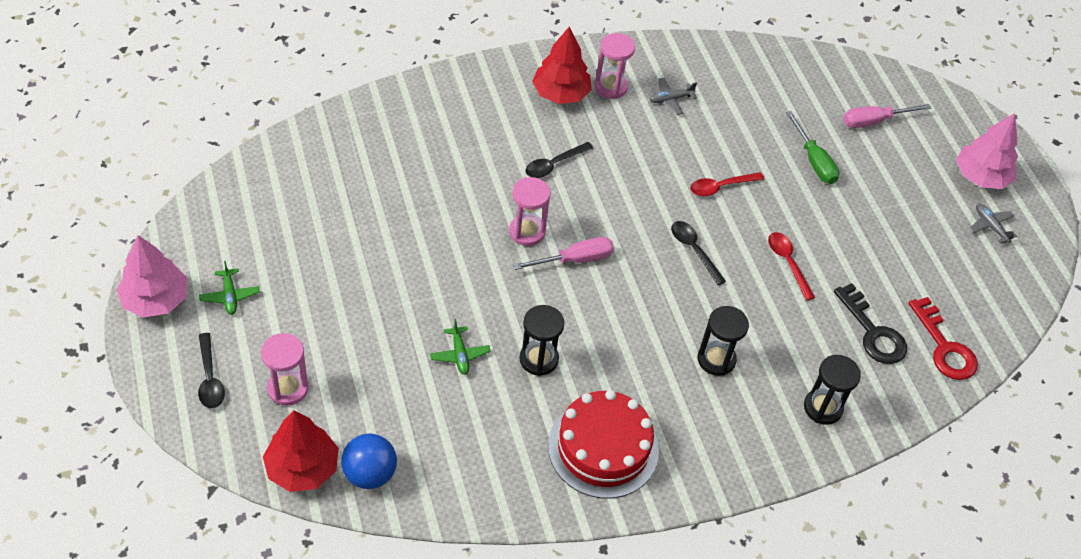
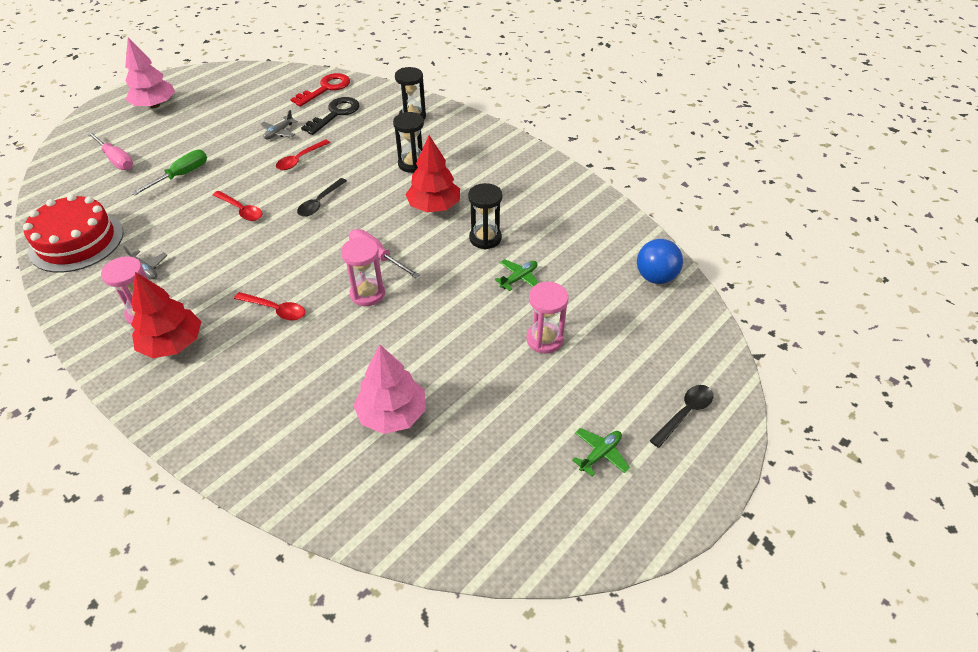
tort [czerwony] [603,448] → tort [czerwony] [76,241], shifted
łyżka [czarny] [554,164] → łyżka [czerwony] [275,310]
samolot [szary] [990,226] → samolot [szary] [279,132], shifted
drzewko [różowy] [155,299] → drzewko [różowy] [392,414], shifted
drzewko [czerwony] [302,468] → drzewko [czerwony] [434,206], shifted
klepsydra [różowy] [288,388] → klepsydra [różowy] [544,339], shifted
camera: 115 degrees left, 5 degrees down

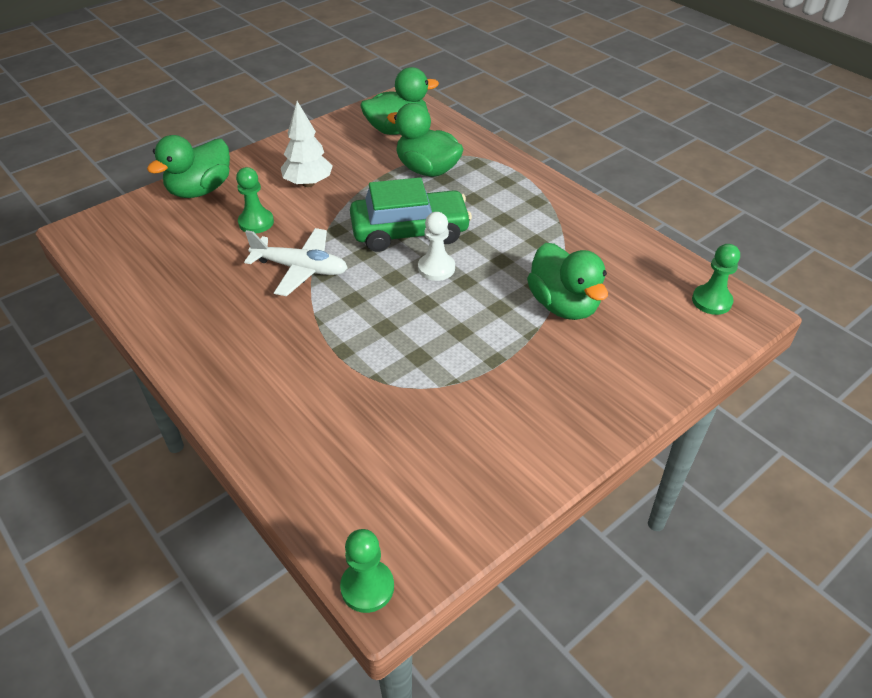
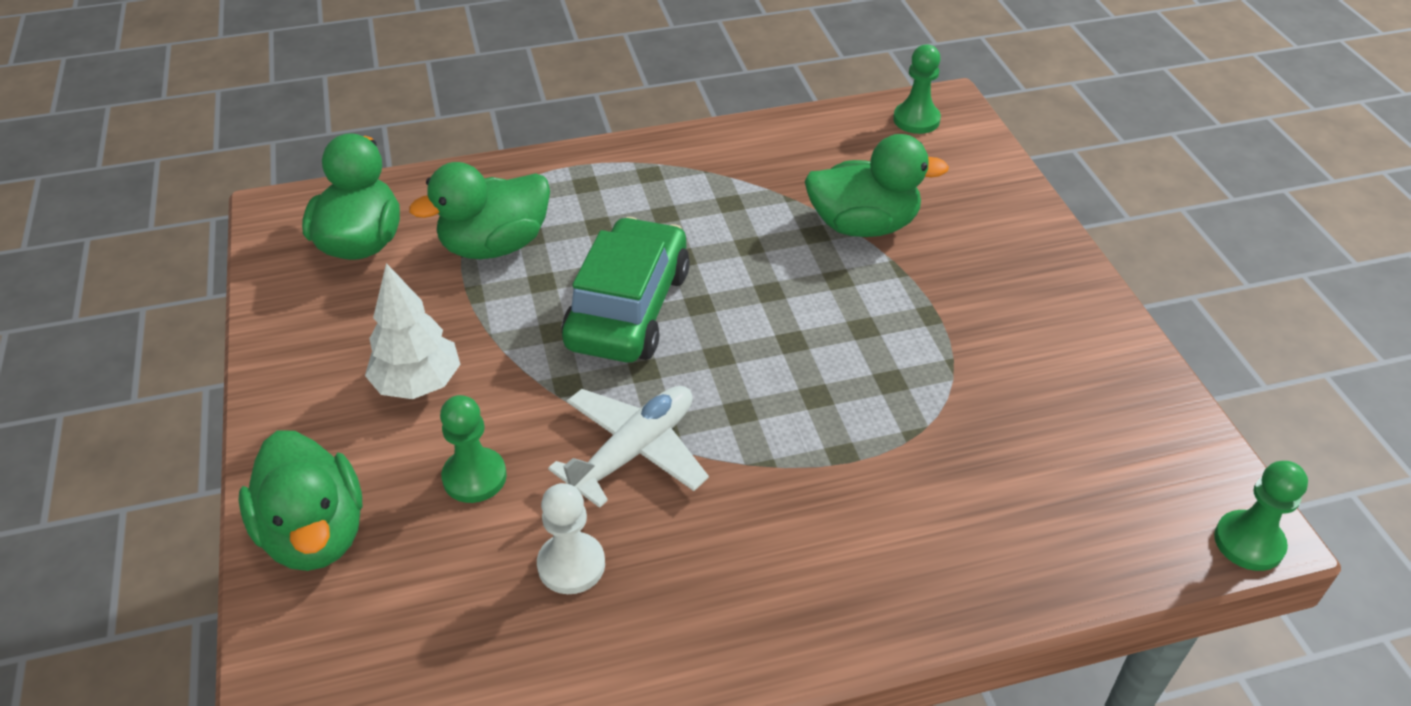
pionek [biały] [436,268] → pionek [biały] [571,565], shifted
camera: 65 degrees left, 0 degrees up

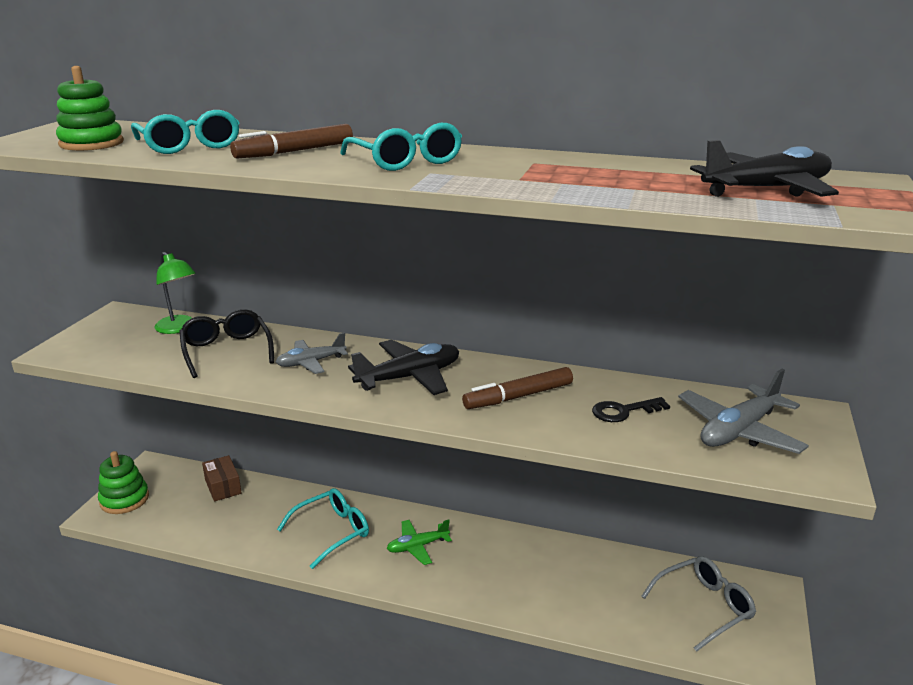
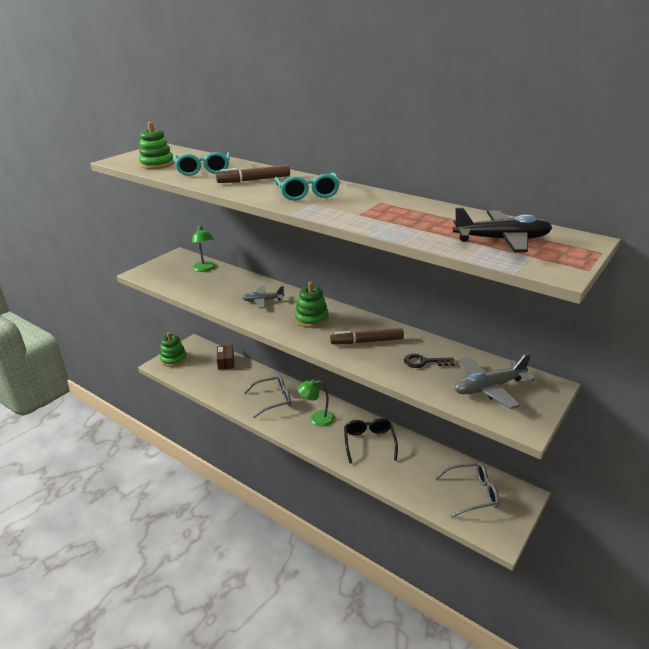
okulary [turkusowy] [332,532] → okulary [szary] [273,400]
samolot [czarny] [409,377] → zabawka nakładanka [zielony] [311,319]
samolot [zielony] [417,546] → lampka [zielony] [316,418]
okulary [czarny] [226,351] → okulary [czarny] [369,443], shifted
camera: 20 degrees right, 5 degrees up

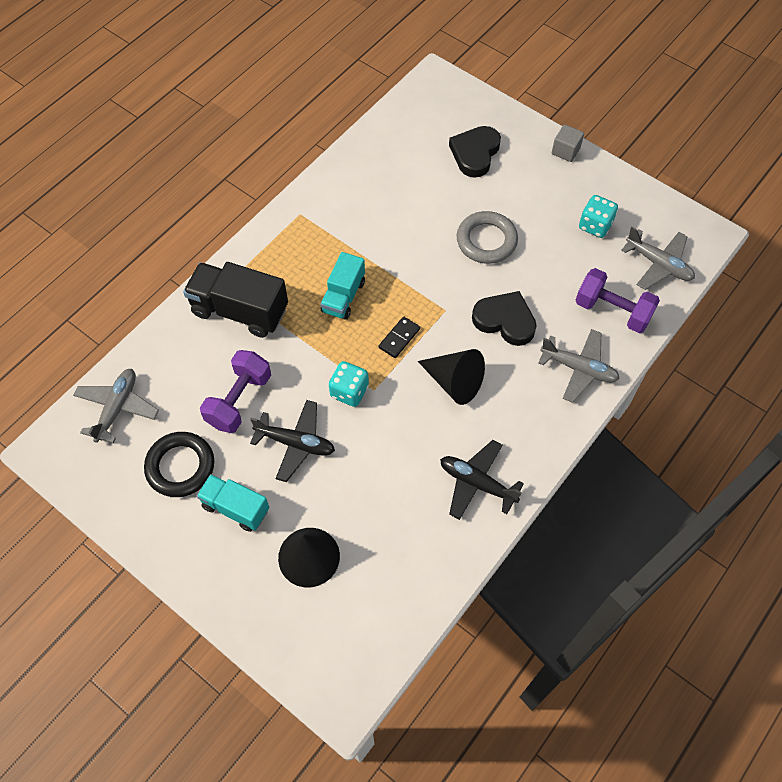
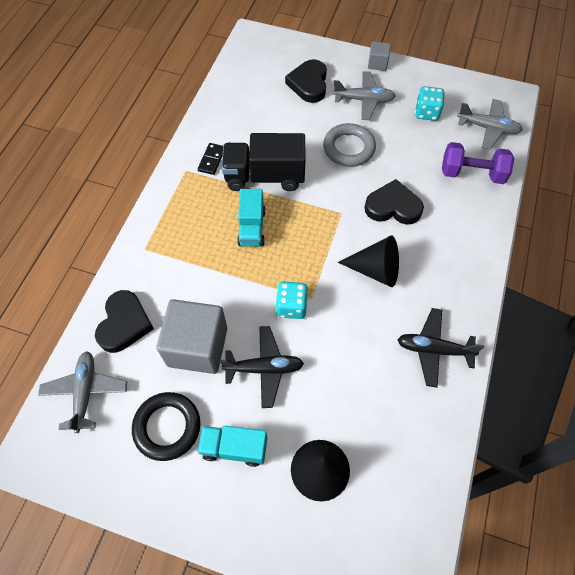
- → serce [czarny] [124,324]
hantel [fioletowy] [239,400] → sześcian [szary] [197,347]
kostka domina [czarny] [399,338] → kostka domina [czarny] [211,160], shifted
ciężarówka [czarny] [240,311] → ciężarówka [czarny] [264,177], shifted
samolot [szary] [578,369] → samolot [szary] [363,100], shifted
camera: 20 degrees left, 0 degrees up

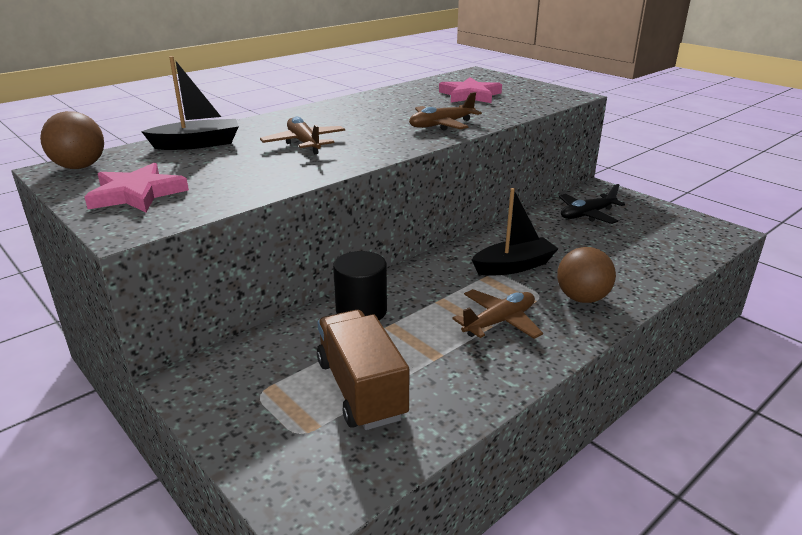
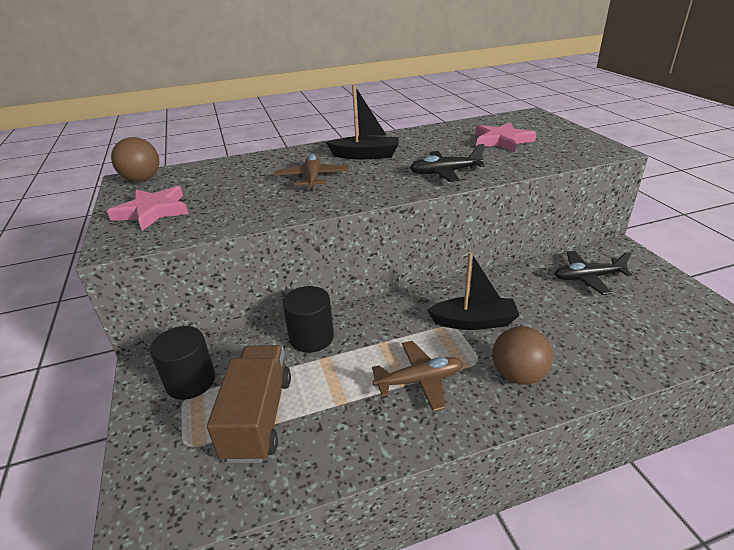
- → walec [czarny] [190,381]
łódka [czarny] [197,144] → łódka [czarny] [366,155], shifted
samolot [brązowy] [441,125] → samolot [czarny] [445,173]
camera: 25 degrees right, 5 degrees up

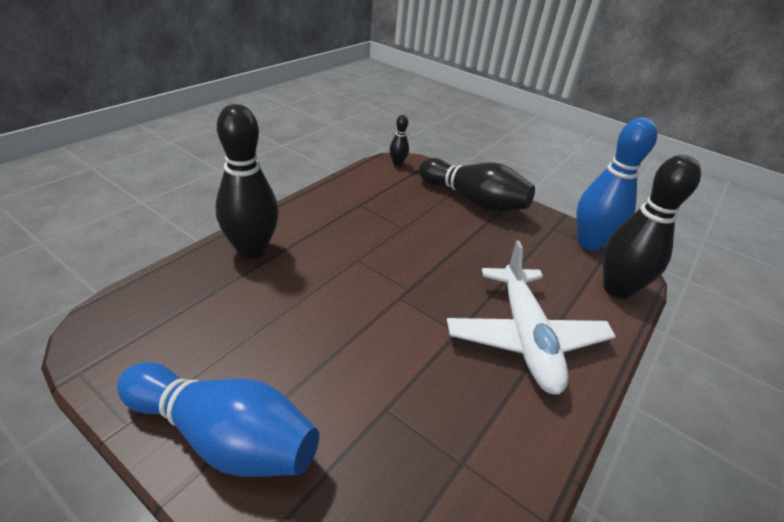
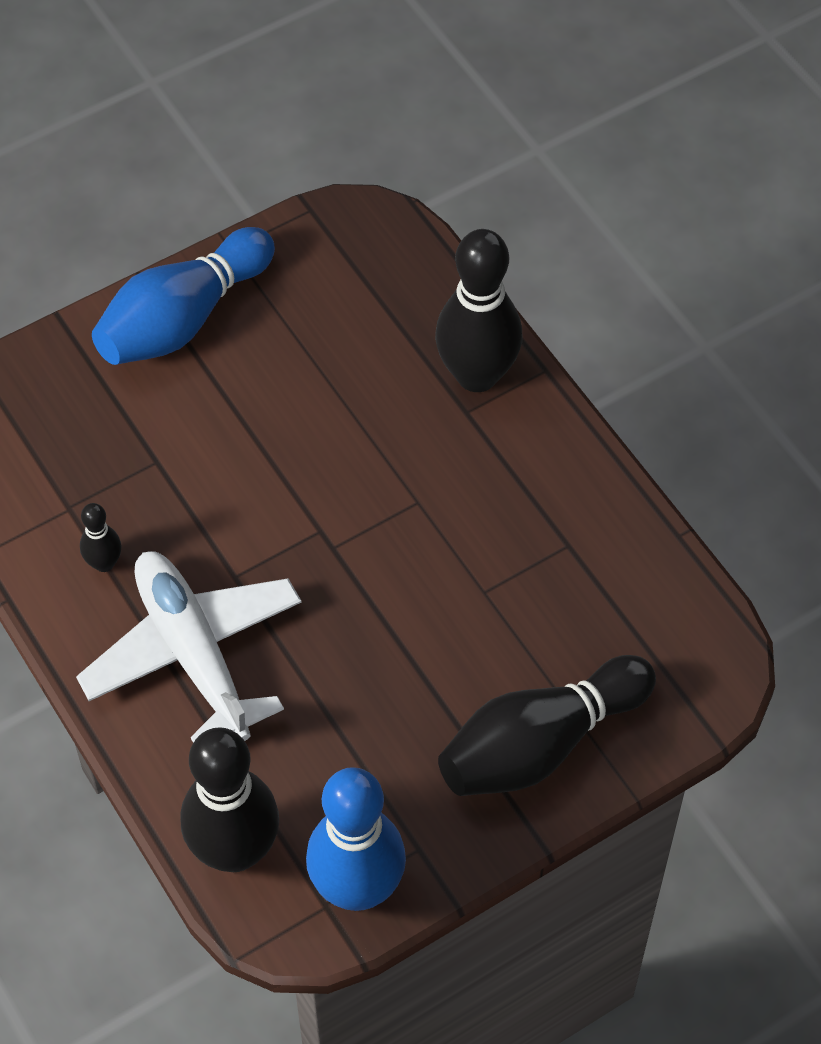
samolot [biały] [525,337] → samolot [biały] [194,654], 45 degrees clockwise
kręgiel [czarny] [397,163] → kręgiel [czarny] [104,563], shifted
camera: 115 degrees right, 20 degrees up

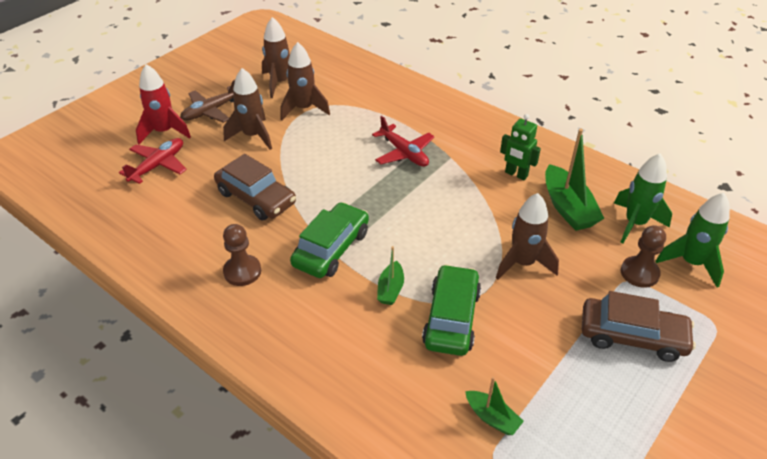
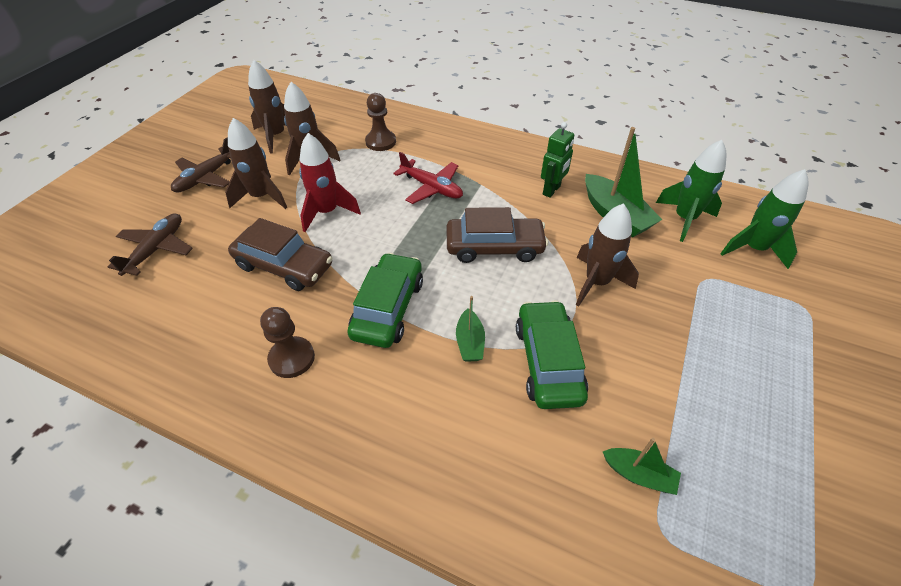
samolot [czerwony] [158,165] → samolot [brązowy] [157,249]
rakieta [czerwony] [164,132] → rakieta [czerwony] [327,212], shifted
pionek [brązowy] [639,273] → pionek [brązowy] [380,142], shifted
samochód [brązowy] [632,336] → samochód [brązowy] [494,247], shifted
robot [zielony] [516,174] → robot [zielony] [551,190], 75 degrees counterclockwise
camera: 15 degrees left, 5 degrees up

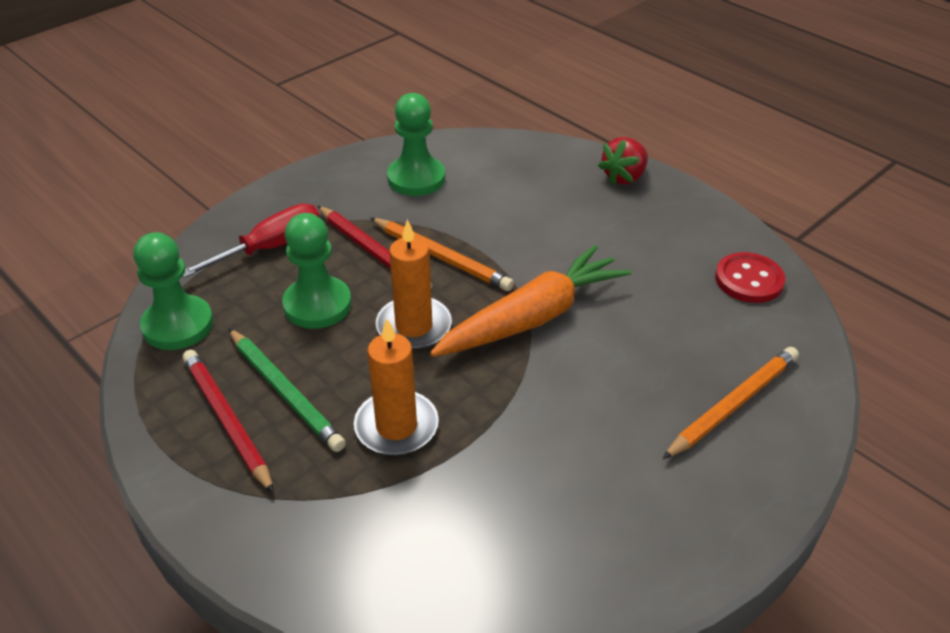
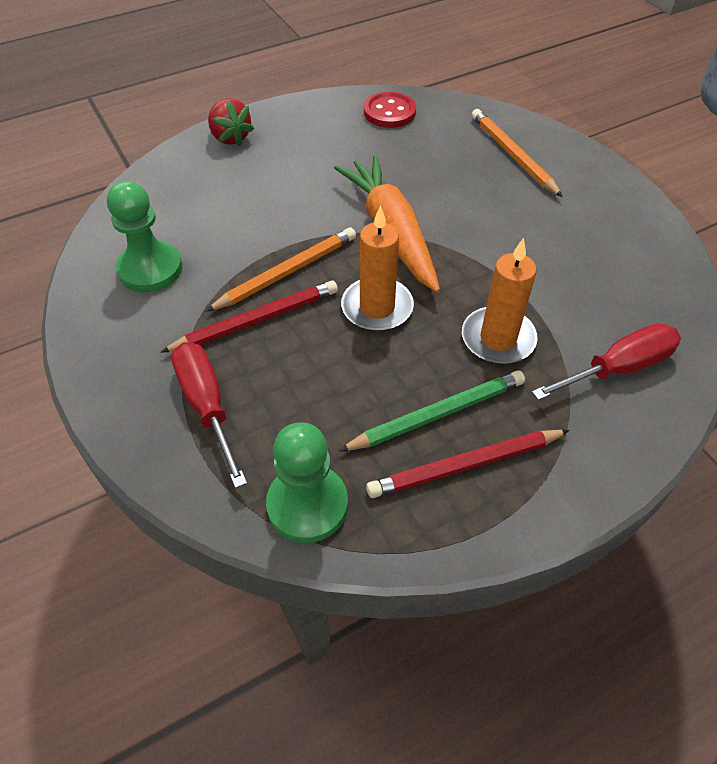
- → śrubokręt [czerwony] [618,368]
pionek [zielony] [317,305] → -
camera: 75 degrees left, 10 degrees up

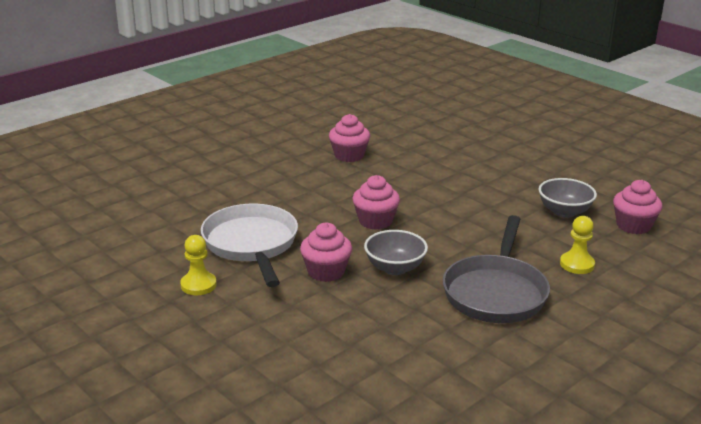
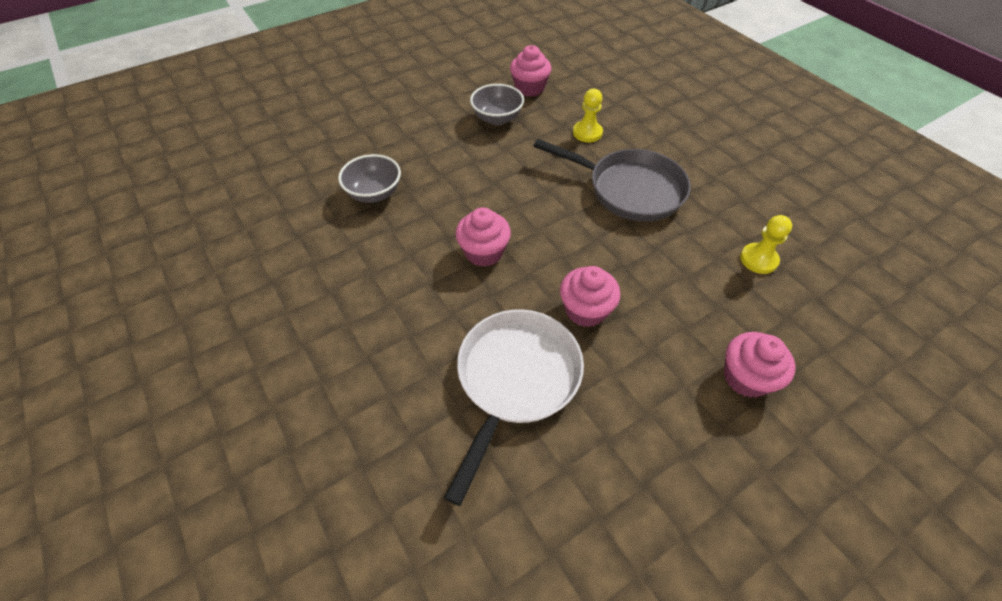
miska [szary] [395,268] → miska [szary] [374,193], shifted
patelnia [biały] [251,244] → patelnia [biały] [515,380], 120 degrees clockwise
muffinka [różowy] [349,155] → muffinka [różowy] [746,377], shifted
pionek [żółty] [198,285] → pionek [żółty] [758,259], shifted
camera: 80 degrees left, 25 degrees up

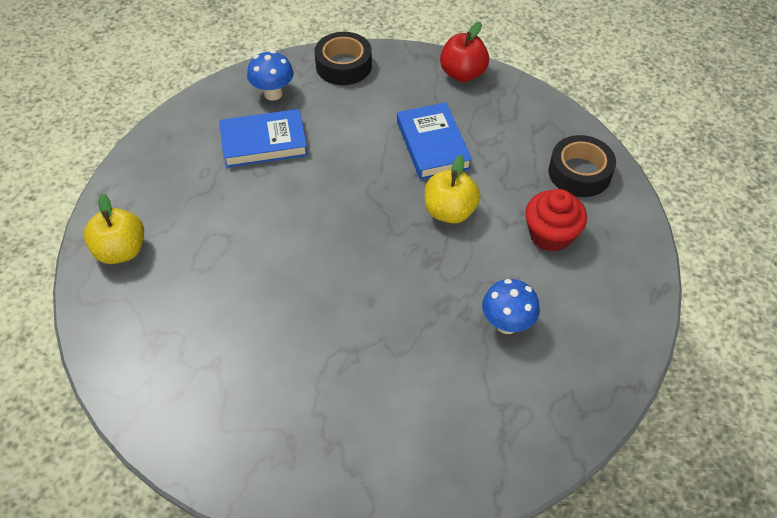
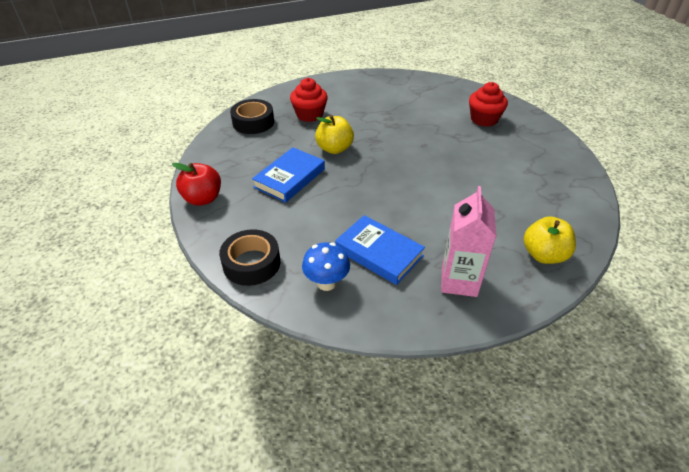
- → karton mleka [różowy] [459,281]
- → muffinka [czerwony] [484,119]
grzyb [niebieski] [506,324] → -
camera: 130 degrees left, 10 degrees down

